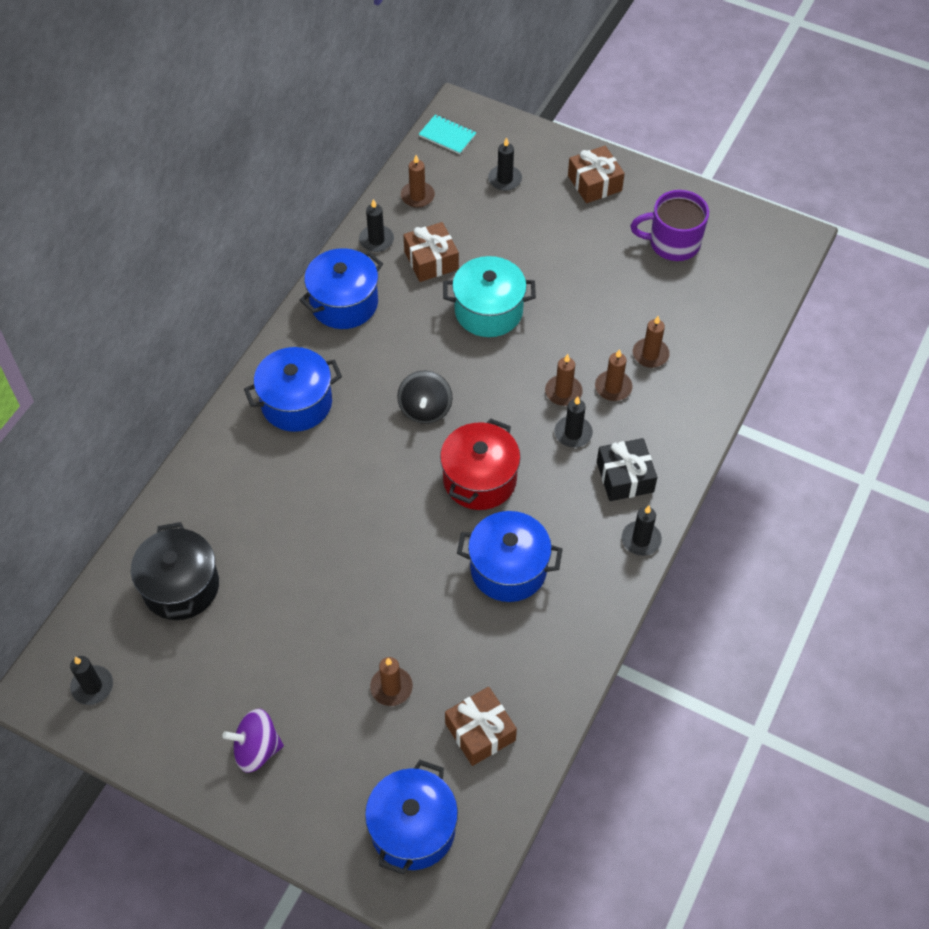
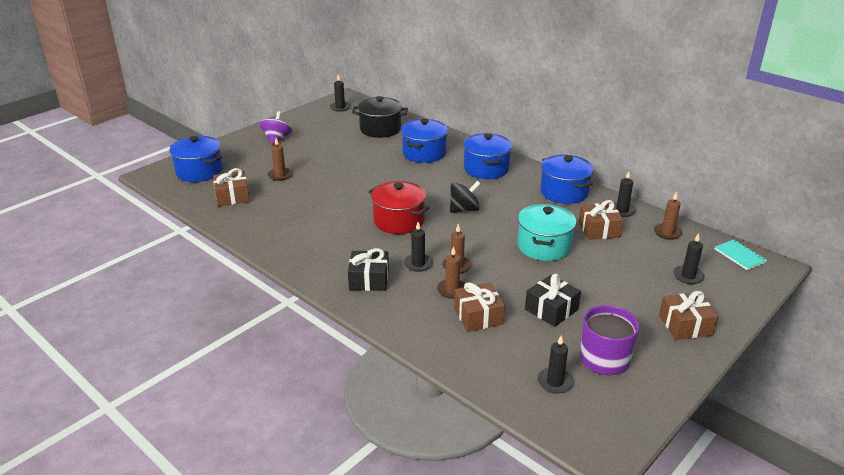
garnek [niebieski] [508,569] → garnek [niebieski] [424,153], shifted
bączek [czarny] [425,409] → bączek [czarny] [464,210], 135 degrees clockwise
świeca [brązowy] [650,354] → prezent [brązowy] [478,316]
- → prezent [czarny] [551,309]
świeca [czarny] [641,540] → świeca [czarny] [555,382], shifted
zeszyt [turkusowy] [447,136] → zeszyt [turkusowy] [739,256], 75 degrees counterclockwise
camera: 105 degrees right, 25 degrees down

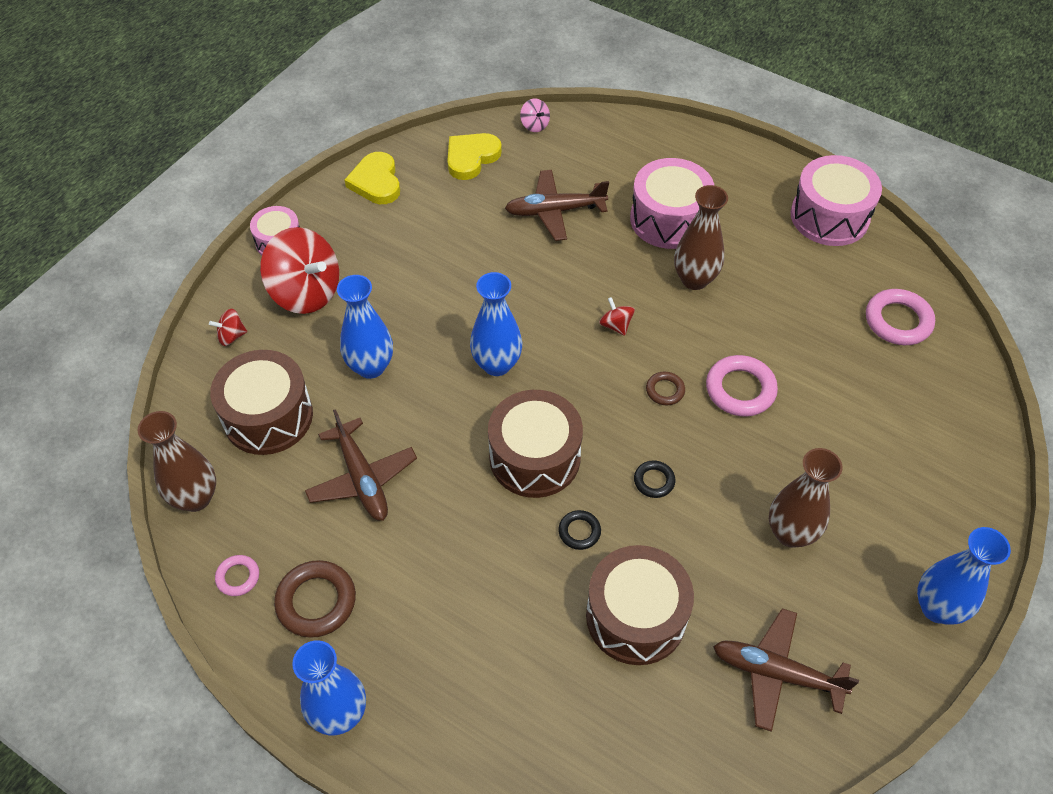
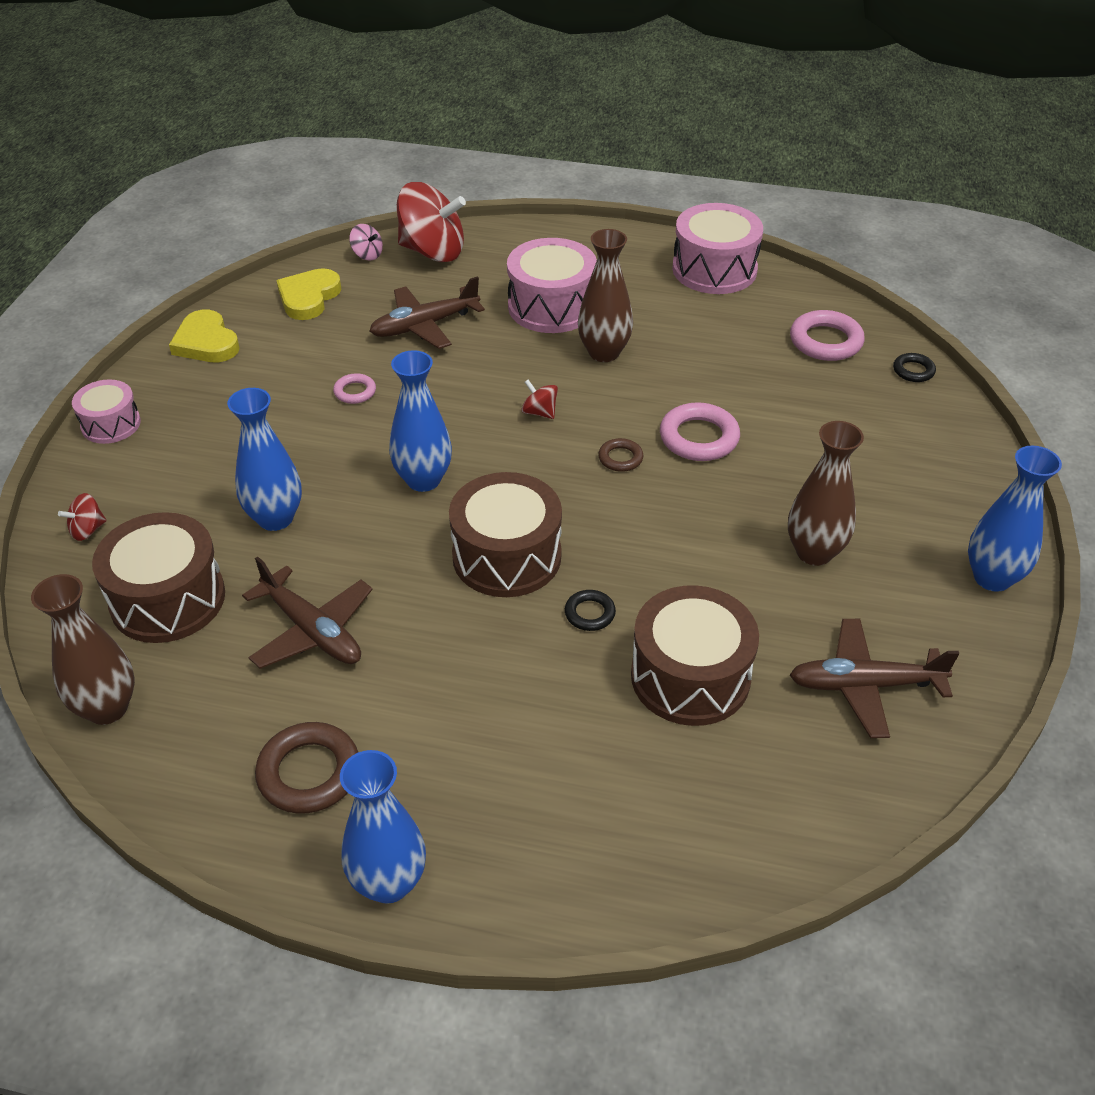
pierścień [różowy] [238,577] → pierścień [różowy] [355,392], shifted
bączek [czerwony] [306,292] → bączek [czerwony] [432,251], shifted
pierścień [czarny] [654,481] → pierścień [czarny] [913,371], shifted
camera: 20 degrees left, 10 degrees down

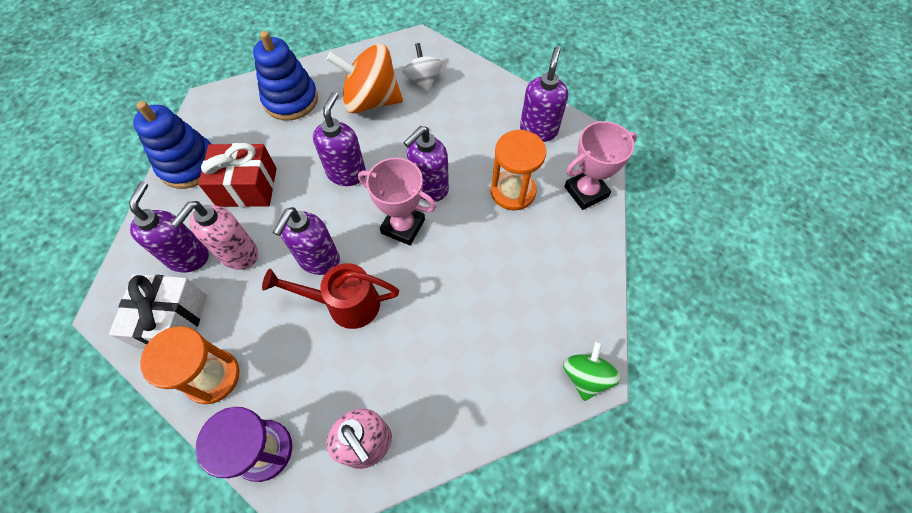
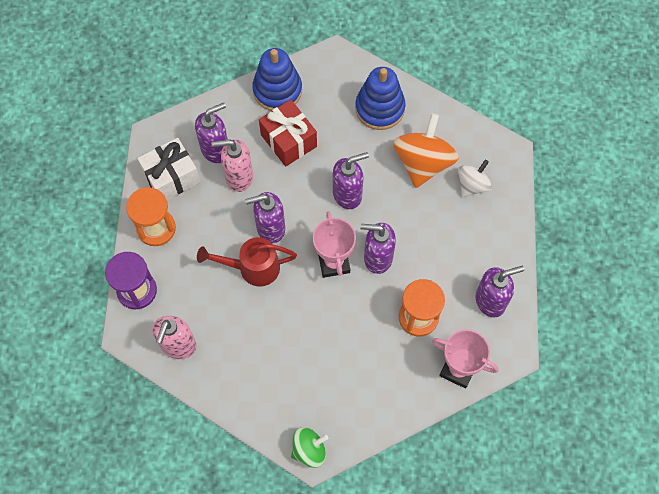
konewka [czerwony] [345,304] → konewka [czerwony] [253,268], 60 degrees counterclockwise
bączek [pomarańczowy] [371,100] → bączek [pomarańczowy] [423,163], 45 degrees clockwise
camera: 55 degrees right, 5 degrees up

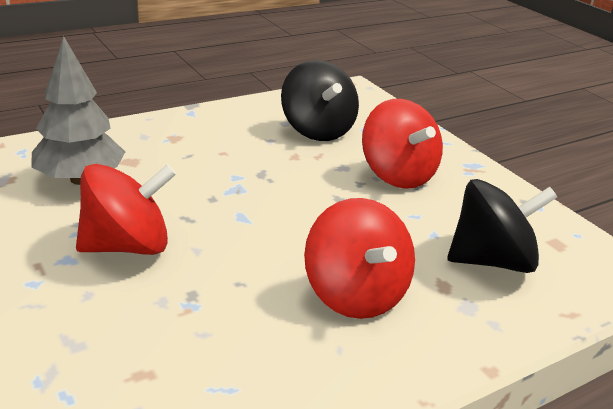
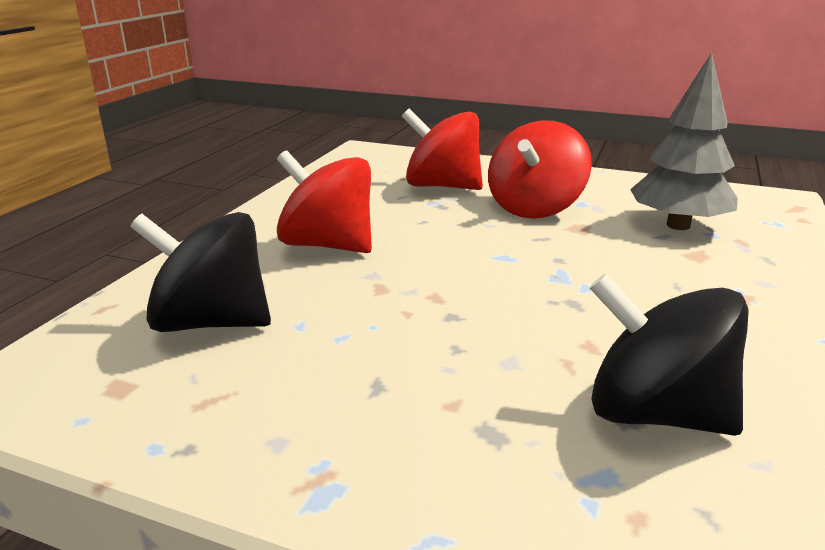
bączek [czarny] [491,261] → bączek [czarny] [211,322], 60 degrees clockwise
bączek [czerwony] [397,175] → bączek [czerwony] [442,186], shifted
camera: 145 degrees right, 5 degrees down

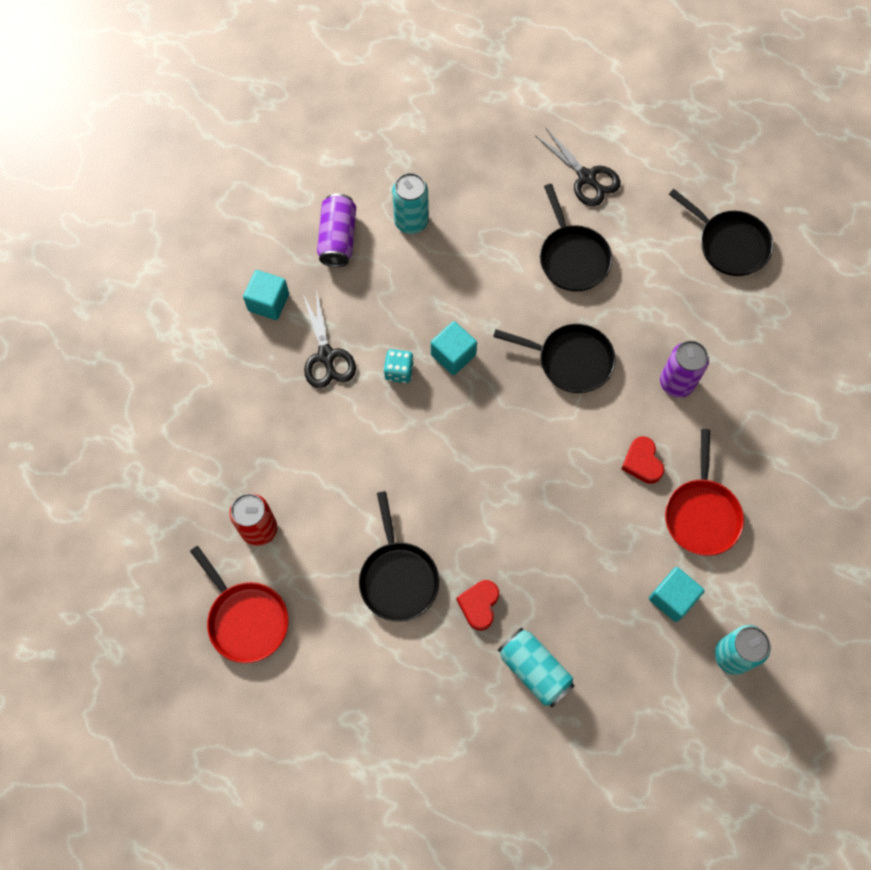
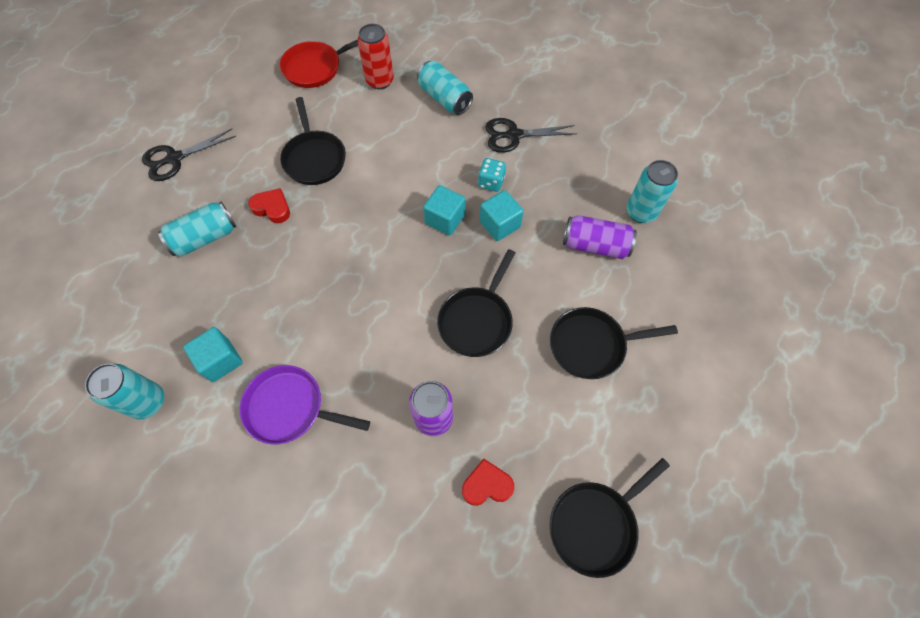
nożyczki [czarny] [586,177] → nożyczki [czarny] [175,159], shifted
patelnia [czerwony] [701,513] → patelnia [fioletowy] [290,408]
patelnia [czarny] [398,577] → patelnia [czarny] [314,158], 105 degrees counterclockwise
- → puszka [turkusowy] [444,98]
sześcian [turkusowy] [268,302] → sześcian [turkusowy] [445,219], shifted
serce [czerwony] [642,462] → serce [czerwony] [487,485], shifted
puszka [fioletowy] [338,238] → puszka [fioletowy] [595,245], shifted
camera: 100 degrees right, 5 degrees down

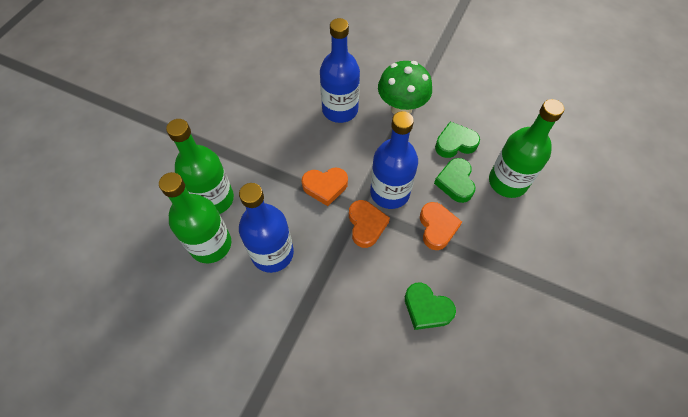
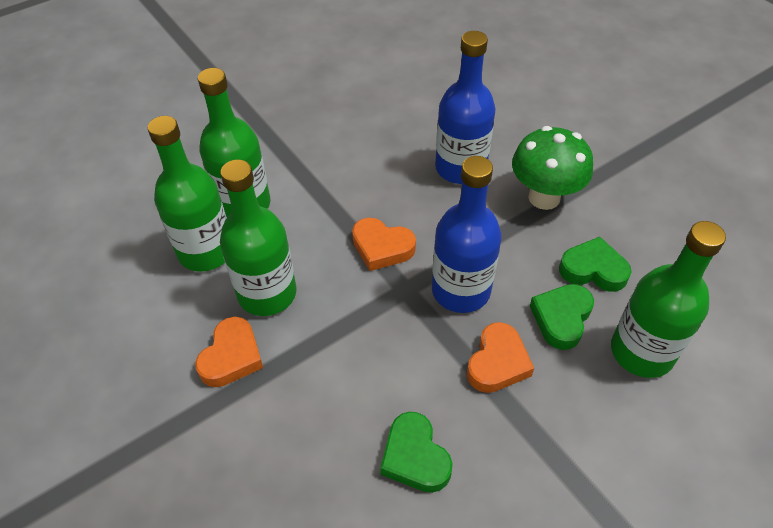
serce [pomarańczowy] [366,225] → serce [pomarańczowy] [232,357], shifted
butelka [niebieski] [272,253] → butelka [zielony] [267,293]
camera: 30 degrees right, 10 degrees down

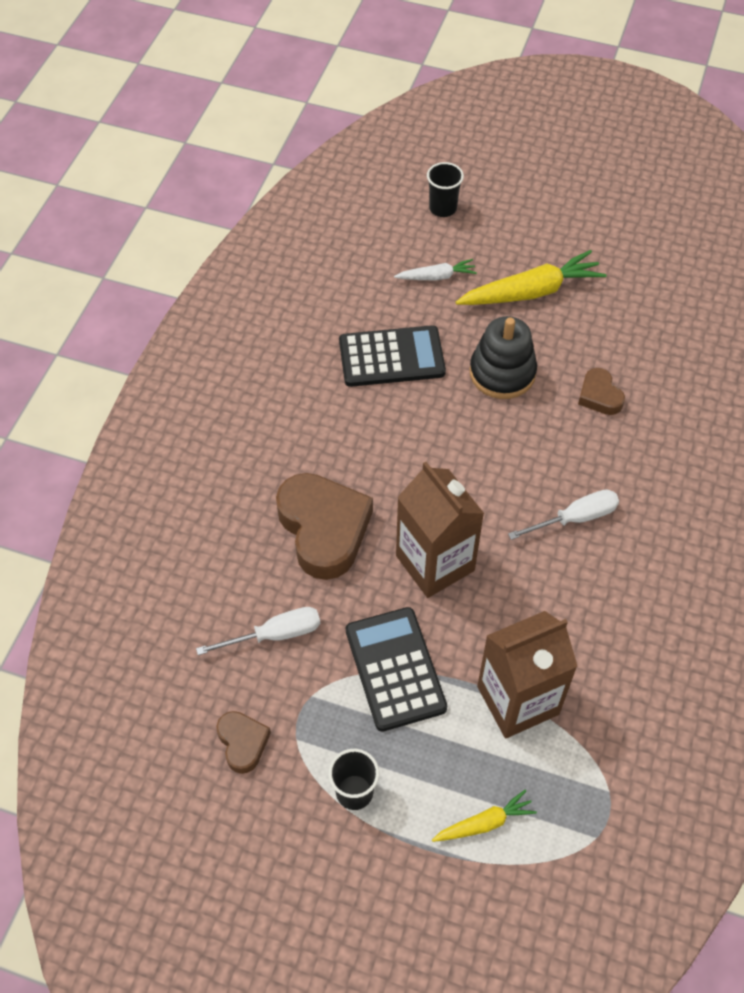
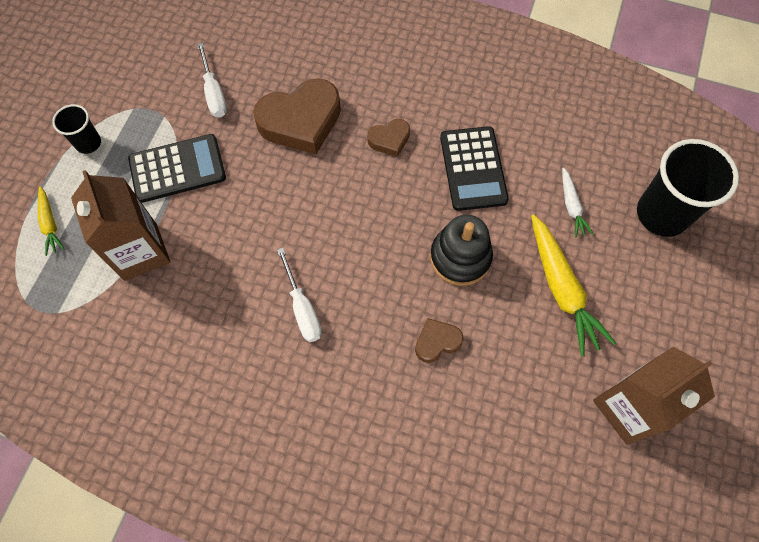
serce [brązowy] [242,743] → serce [brązowy] [389,140], shifted
karton mleka [brązowy] [435,563] → karton mleka [brązowy] [629,408], shifted
szklanka [czarny] [442,208] → szklanka [czarny] [662,214], x1.92
camera: 90 degrees right, 10 degrees up

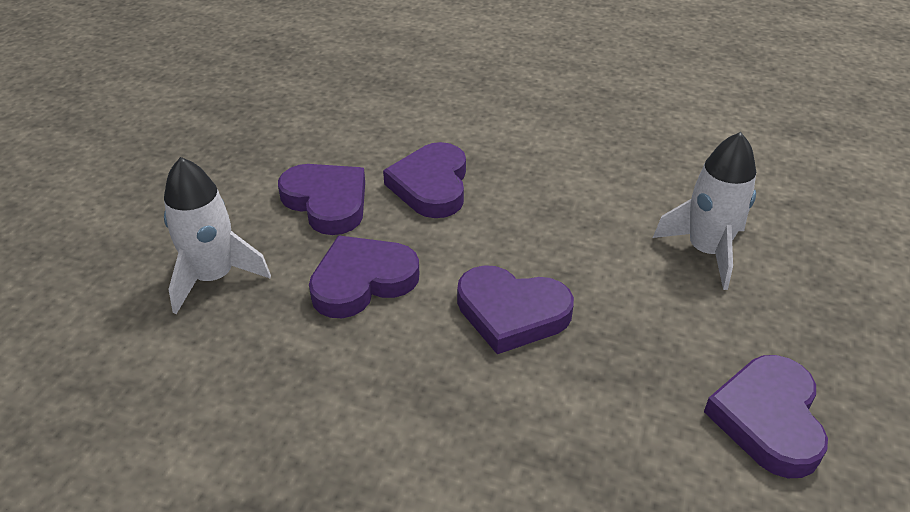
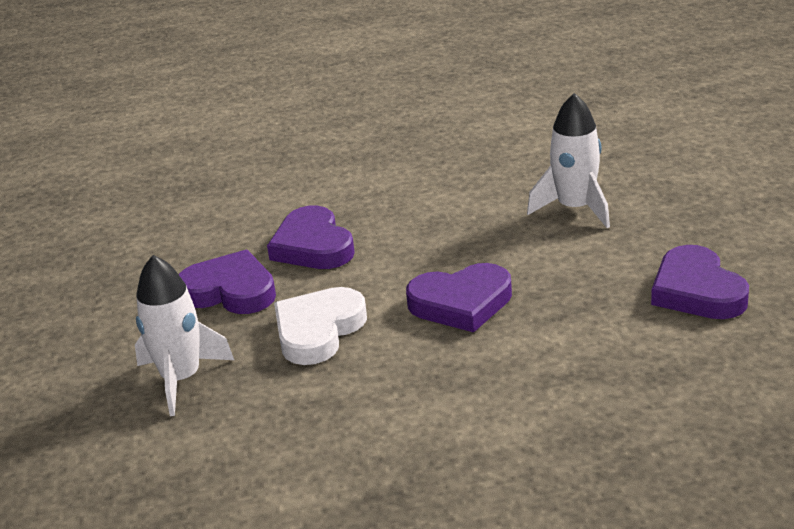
serce [fioletowy] [362,281] → serce [biały] [318,330]
camera: 25 degrees left, 10 degrees down

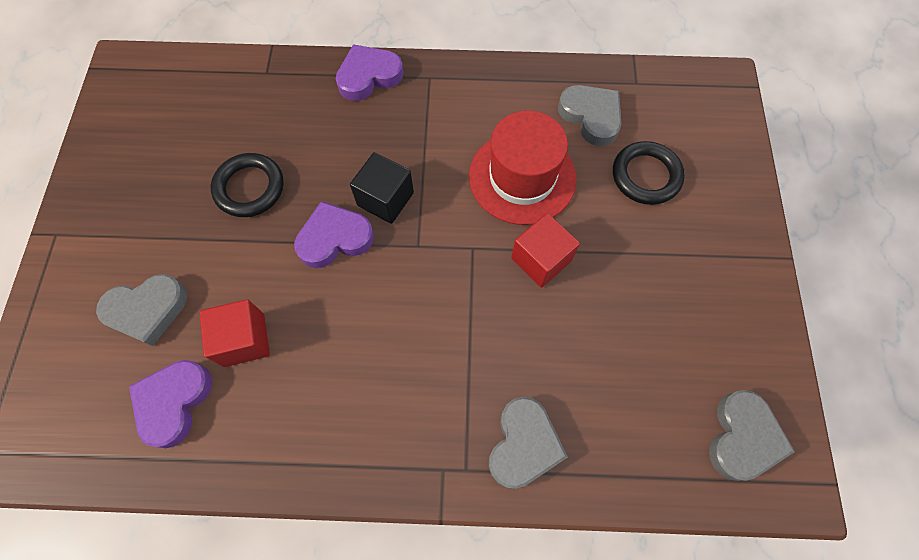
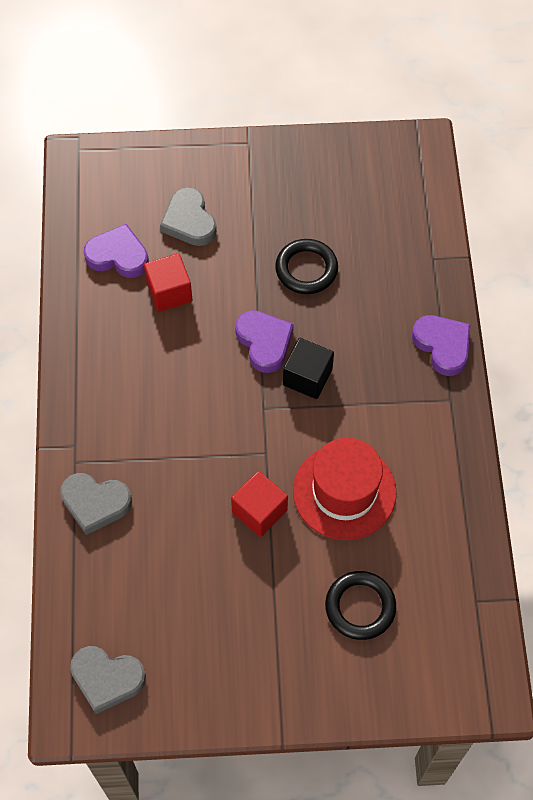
serce [szary] [591,116] → -
camera: 85 degrees right, 5 degrees down

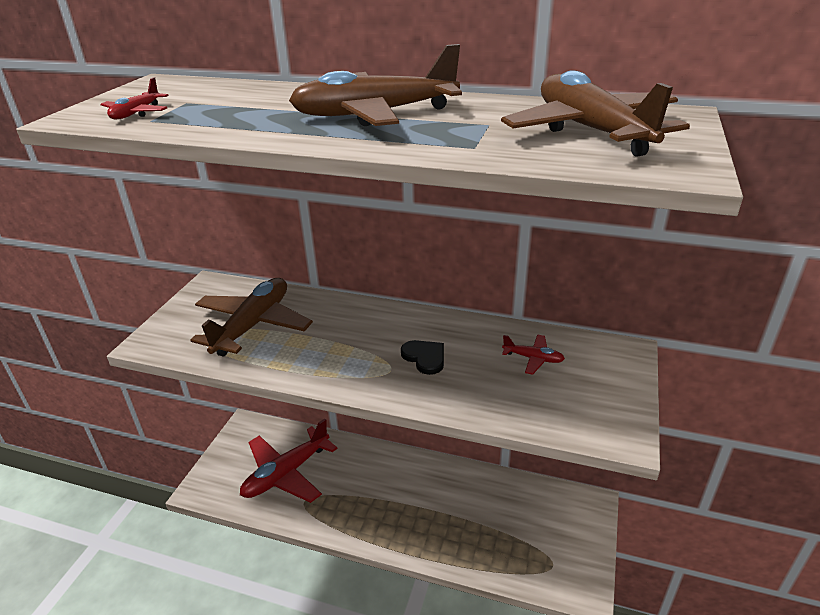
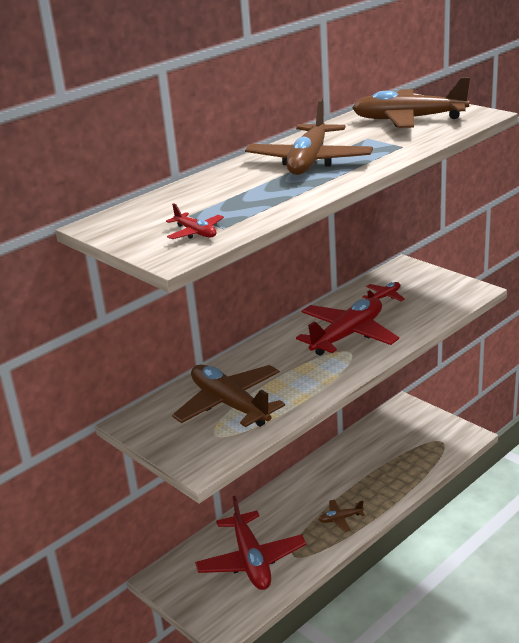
serce [czarny] [424,357] → samolot [czerwony] [347,335]
- → samolot [brązowy] [340,519]
camera: 60 degrees left, 5 degrees down

